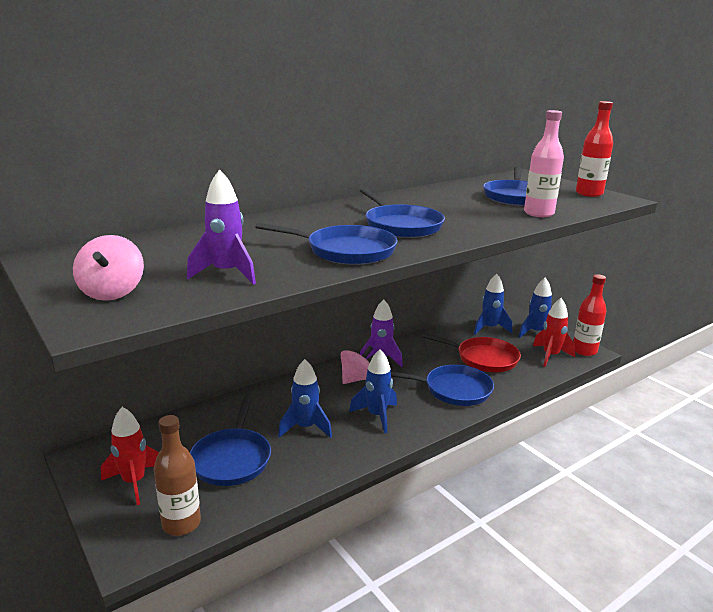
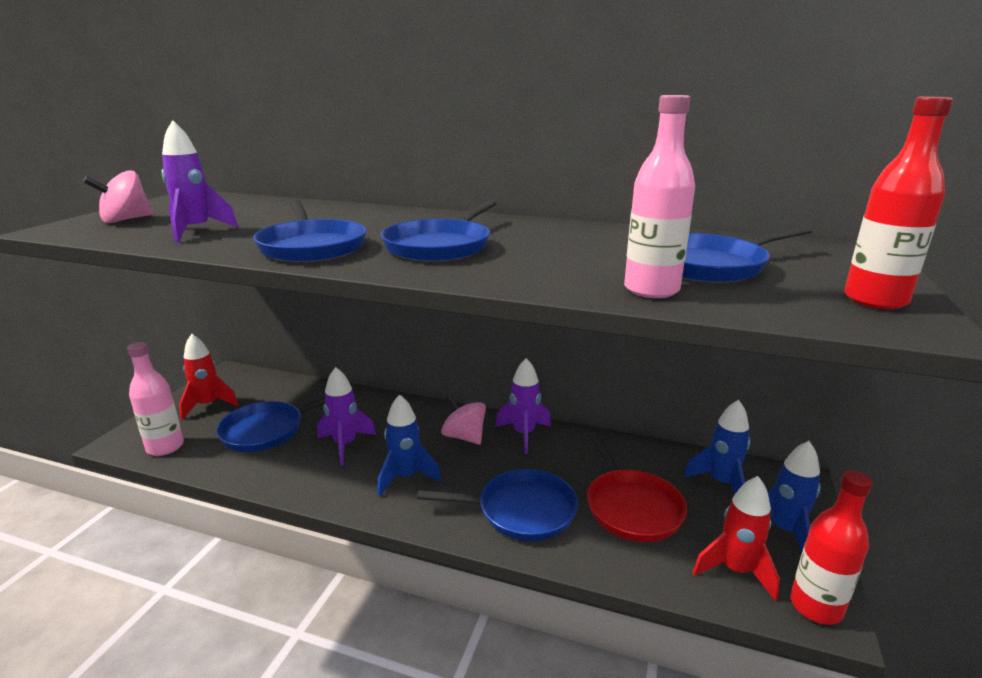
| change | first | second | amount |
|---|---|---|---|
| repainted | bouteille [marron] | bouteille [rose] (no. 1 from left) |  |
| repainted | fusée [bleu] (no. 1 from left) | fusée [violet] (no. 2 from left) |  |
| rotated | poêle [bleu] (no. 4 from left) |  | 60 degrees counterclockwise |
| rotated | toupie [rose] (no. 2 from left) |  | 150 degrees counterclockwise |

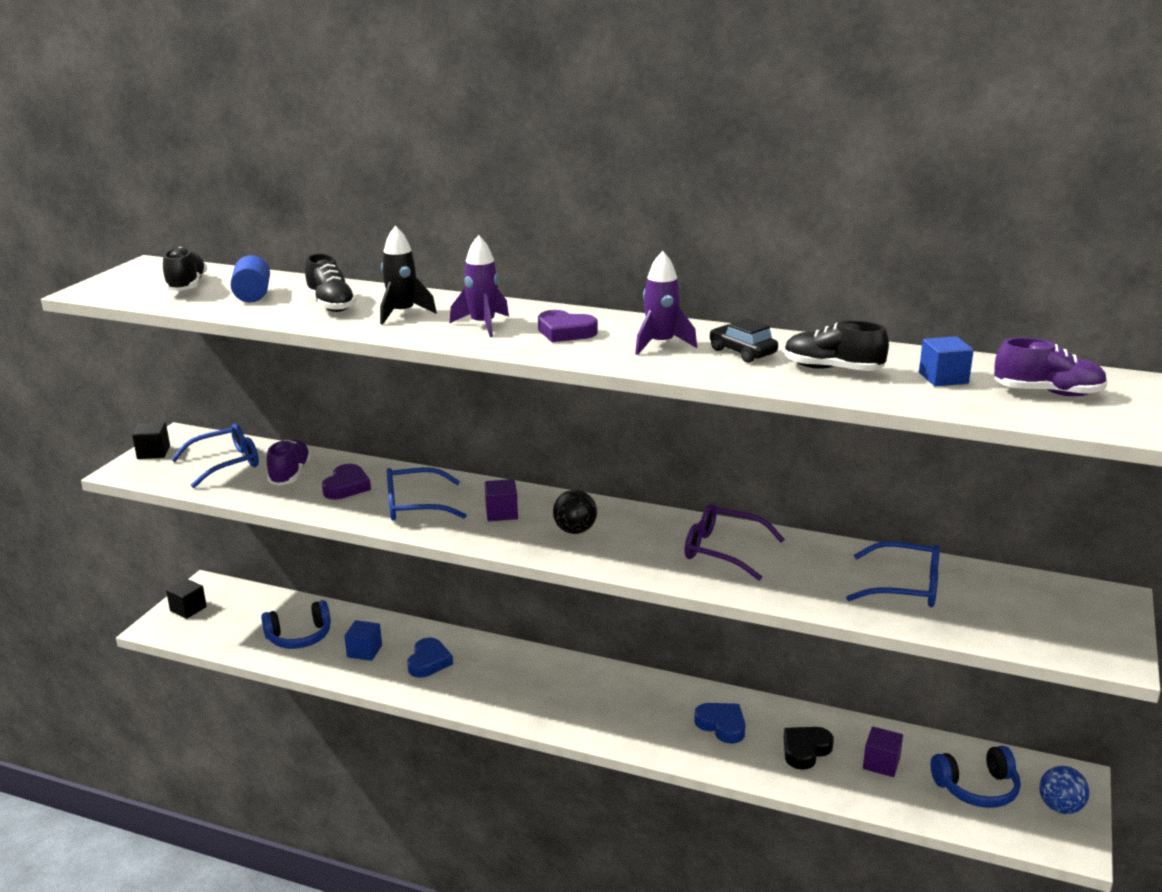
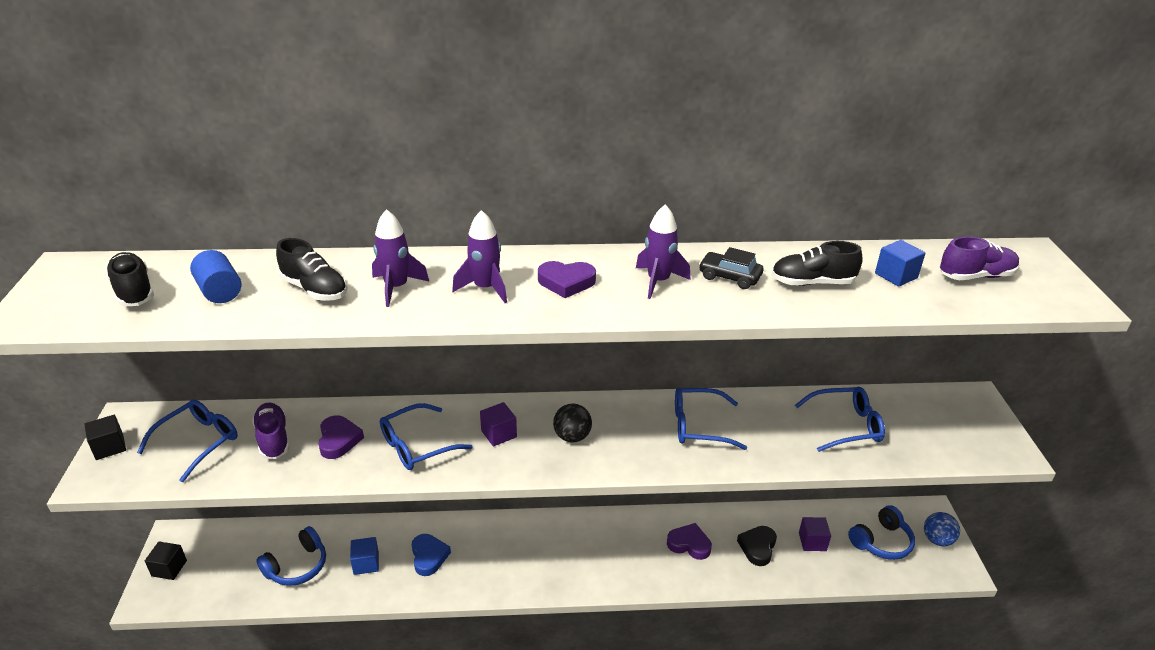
| change | first | second | amount |
|---|---|---|---|
| repainted | fusée [noir] | fusée [violet] (no. 1 from left) |  |
| repainted | cœur [bleu] (no. 2 from left) | cœur [violet] (no. 3 from left) |  |
| repainted | lunettes [violet] | lunettes [bleu] (no. 3 from left) |  |

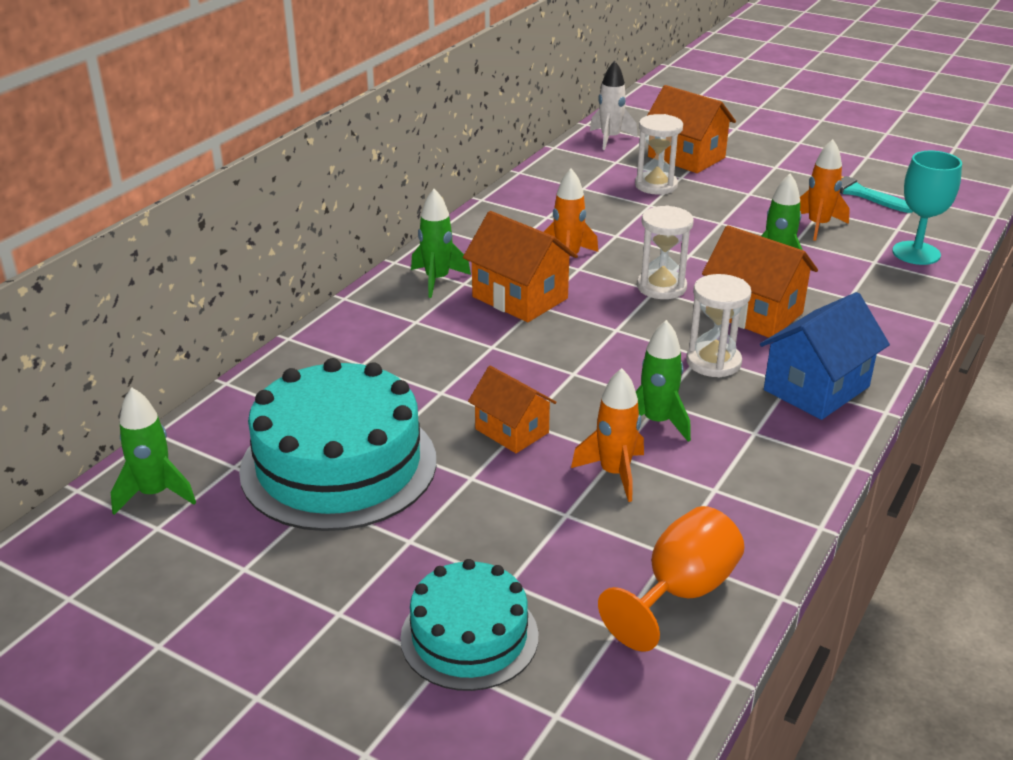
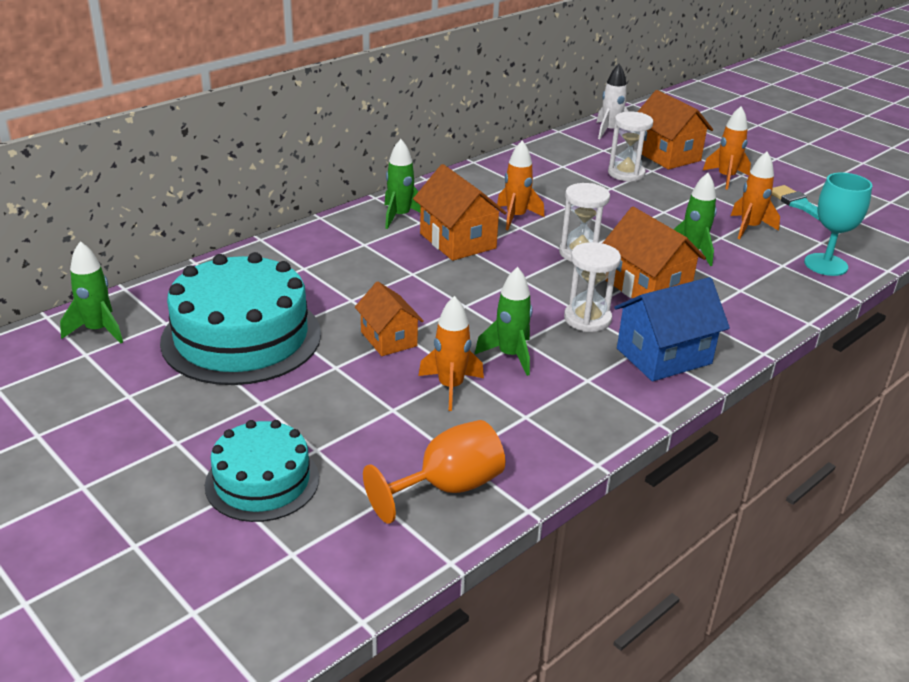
| change | first | second | amount |
|---|---|---|---|
| new |  | fusée [orange] (no. 3 from left) |  |

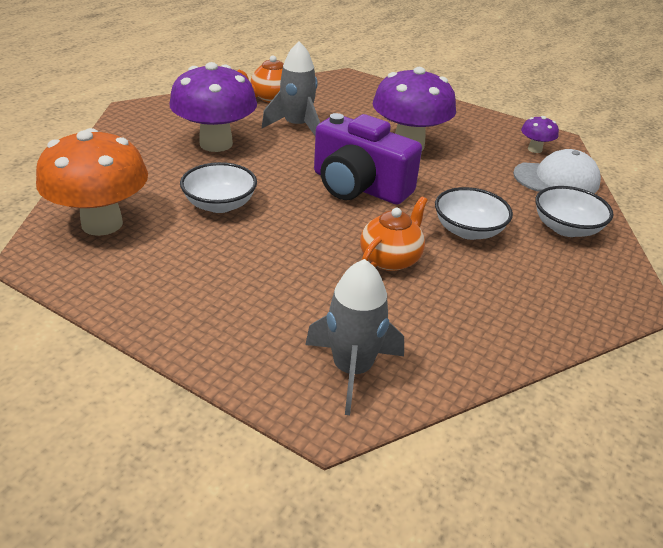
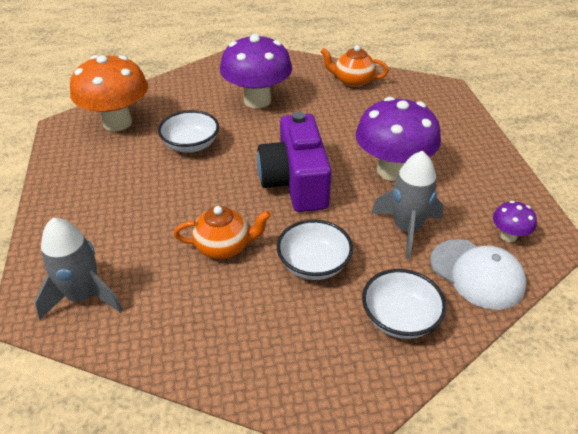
| change | first | second | amount |
|---|---|---|---|
| shifted | fusée [gris] (no. 1 from left in the first image) | fusée [gris] (no. 2 from left) |  |

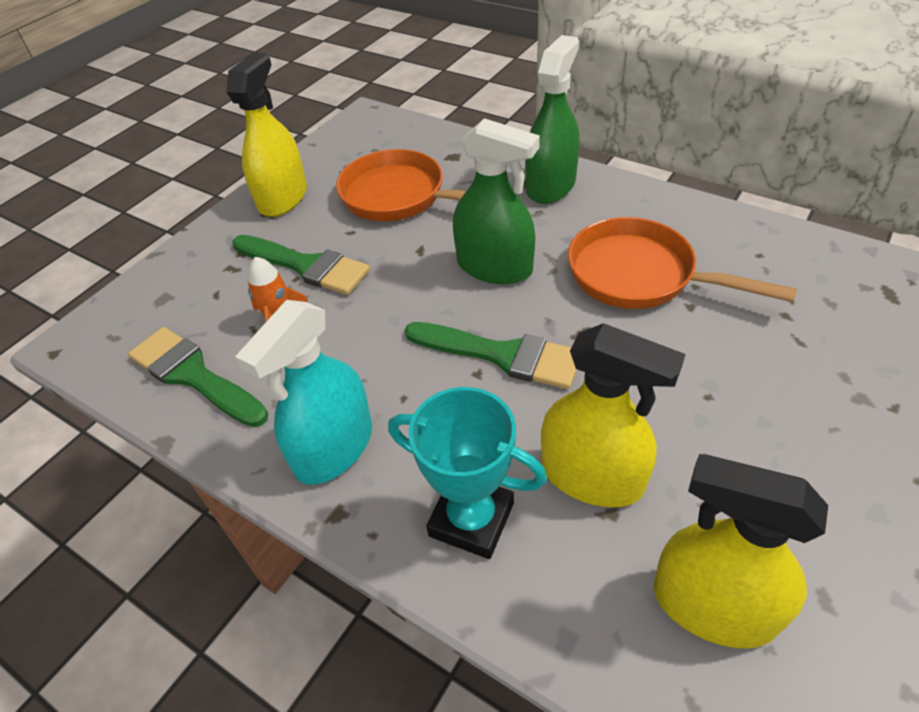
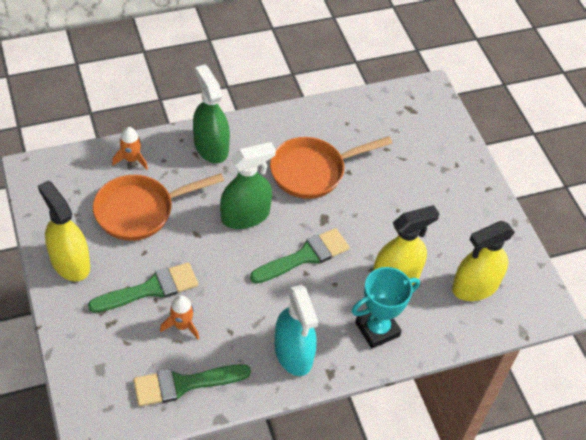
| change | first | second | amount |
|---|---|---|---|
| new |  | fusée [orange] (no. 1 from left) |  |

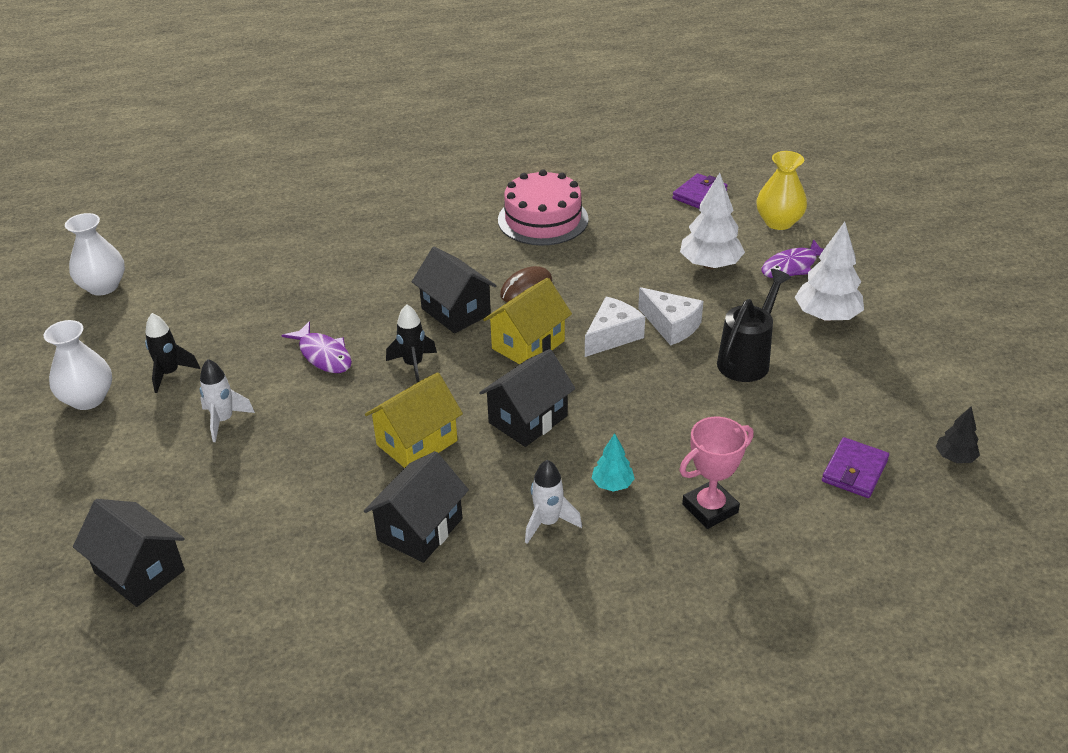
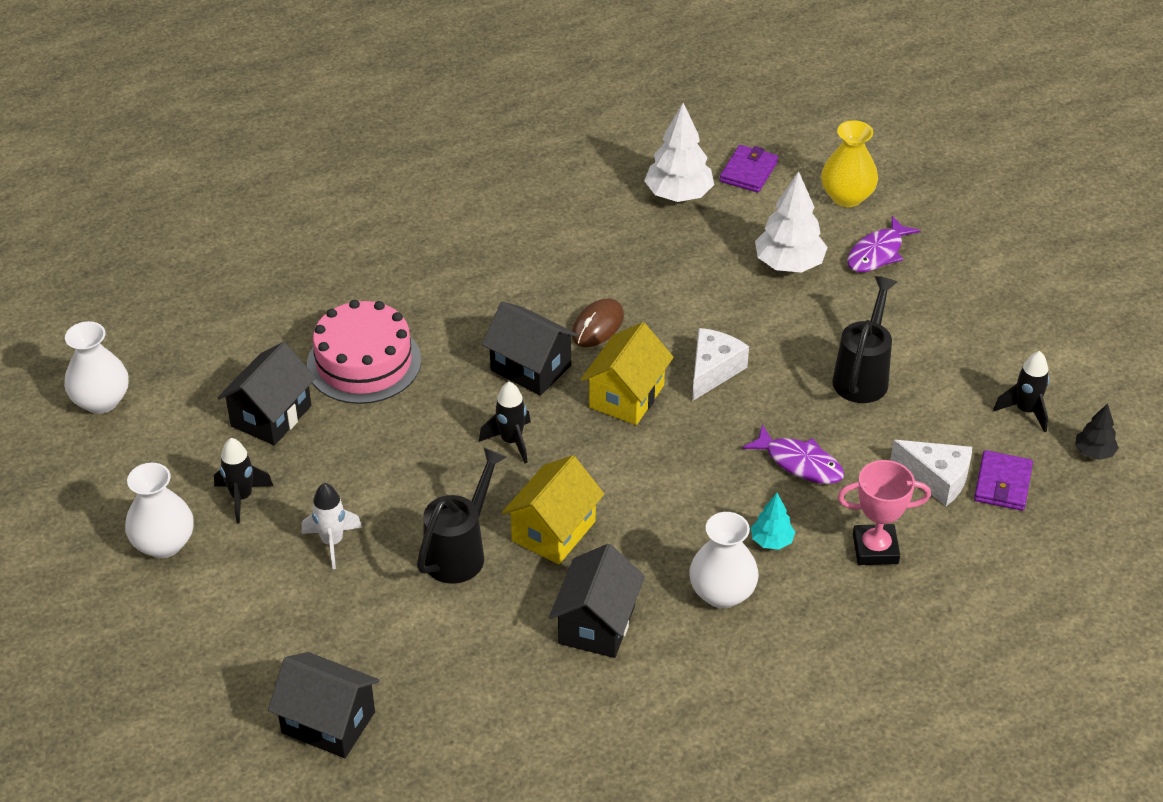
| change | first | second | amount |
|---|---|---|---|
| shifted | maison [noir] (no. 4 from left in the first image) | maison [noir] (no. 1 from left) |  |
| shifted | gâteau [rose] |  |  |
| new |  | arrosoir [noir] (no. 1 from left) |  |
| shifted | arbre [blanc] (no. 2 from left in the first image) | arbre [blanc] (no. 1 from left) |  |
| swapped | fusée [blanc] (no. 2 from left) | vase [blanc] (no. 3 from left) |  |
| shifted | poisson [violet] (no. 1 from left) |  |  |
| rotated | trophée [rose] |  | 45 degrees clockwise |
| shifted | fromage [blanc] (no. 2 from left) |  |  |
| new |  | fusée [noir] (no. 3 from left) |  |

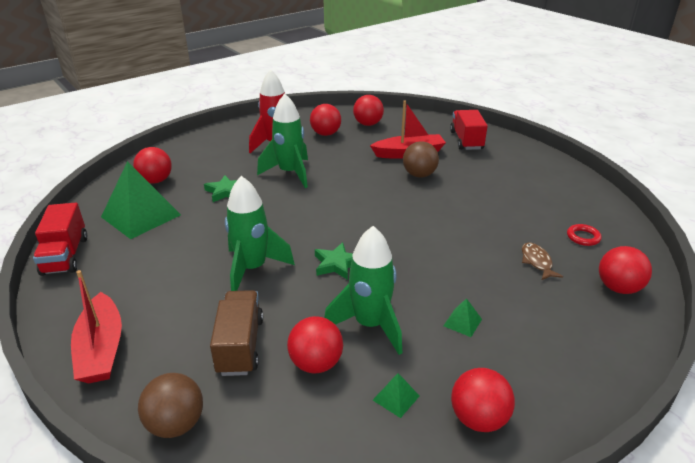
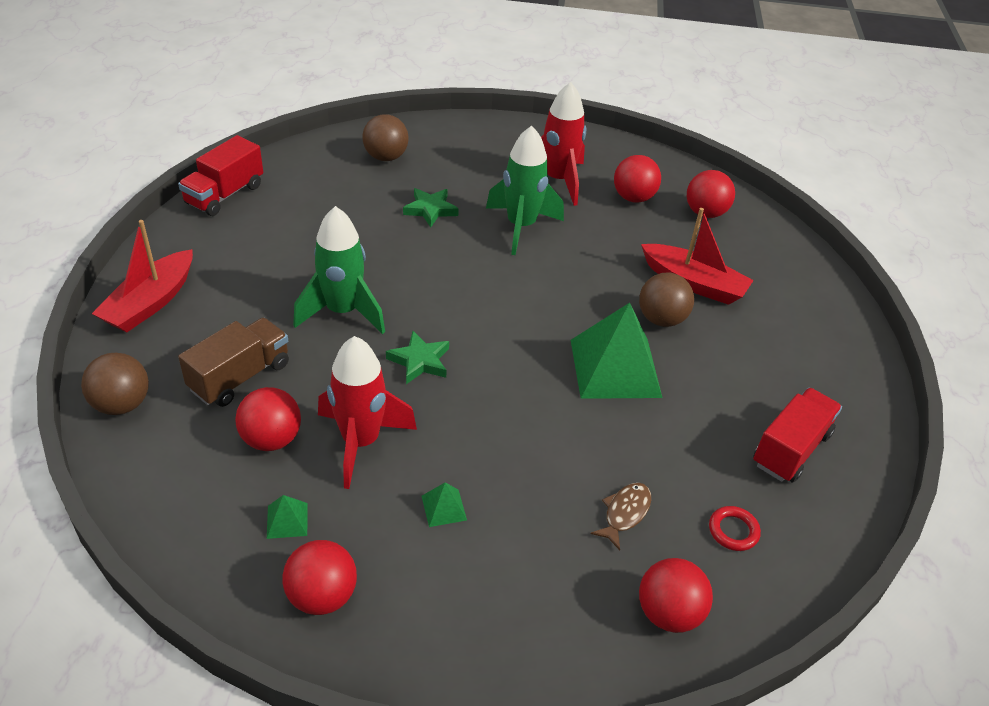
| change | first | second | amount |
|---|---|---|---|
| repainted | fusée [vert] (no. 3 from left) | fusée [rouge] (no. 1 from left) |  |
| repainted | balle [rouge] (no. 1 from left) | balle [marron] (no. 2 from left) |  |
| shifted | pyramide [vert] (no. 1 from left in the first image) | pyramide [vert] (no. 3 from left) |  |
| shifted | camion [rouge] (no. 2 from left) |  |  |

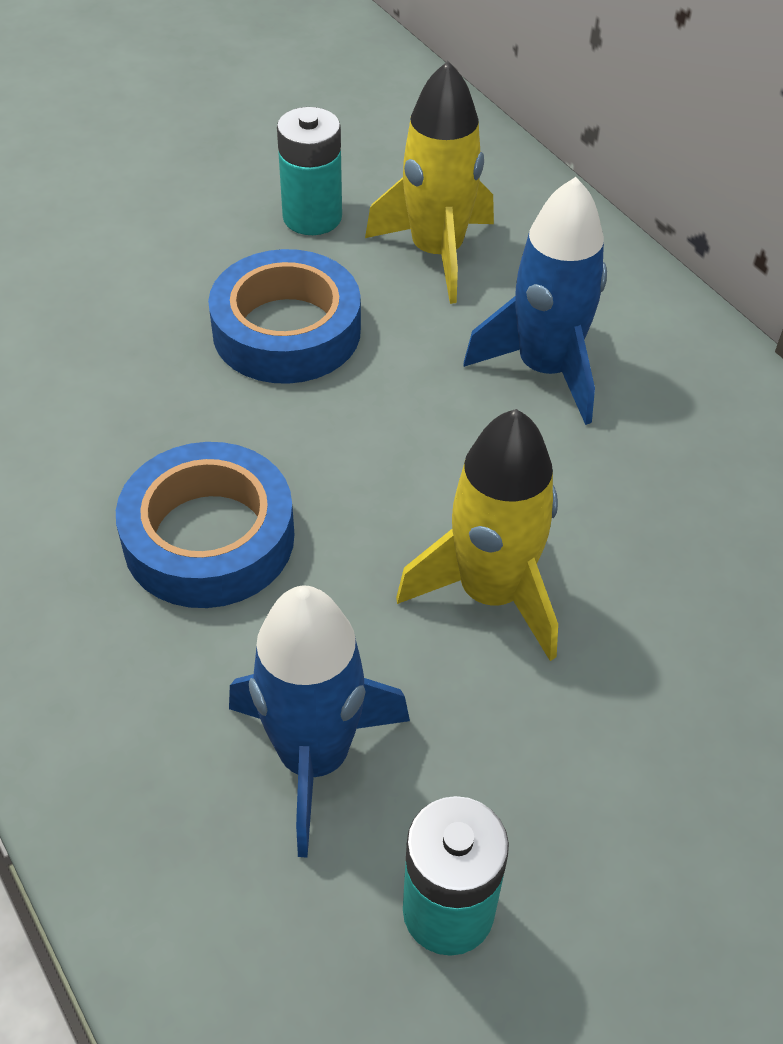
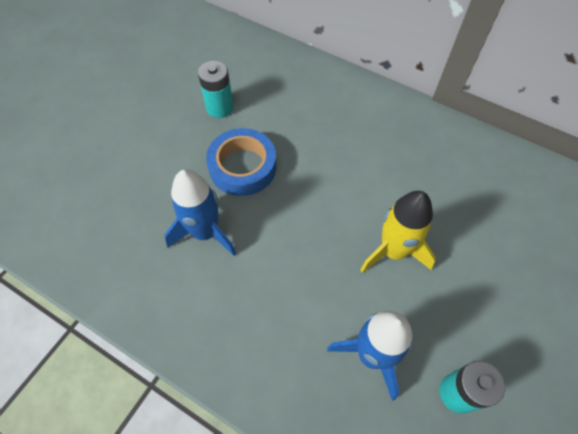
| change | first | second | amount |
|---|---|---|---|
| shifted | fusée [bleu] (no. 2 from left in the first image) | fusée [bleu] (no. 1 from left) |  |
| gone | ruban adhésif [bleu] (no. 1 from left) |  |  |
| gone | fusée [jaune] (no. 1 from left) |  |  |

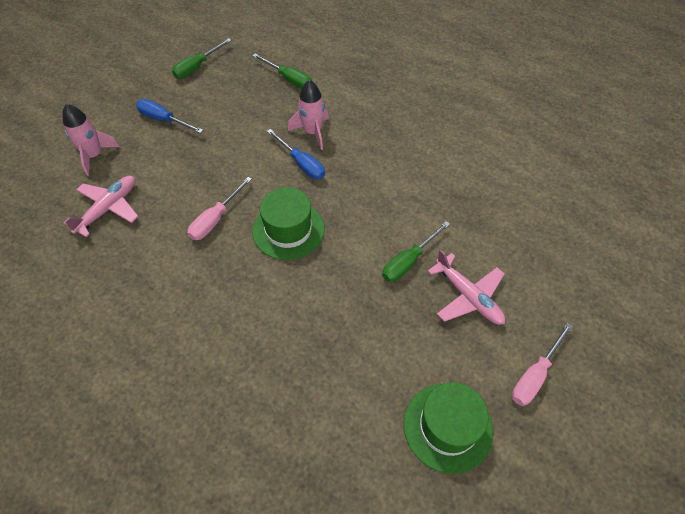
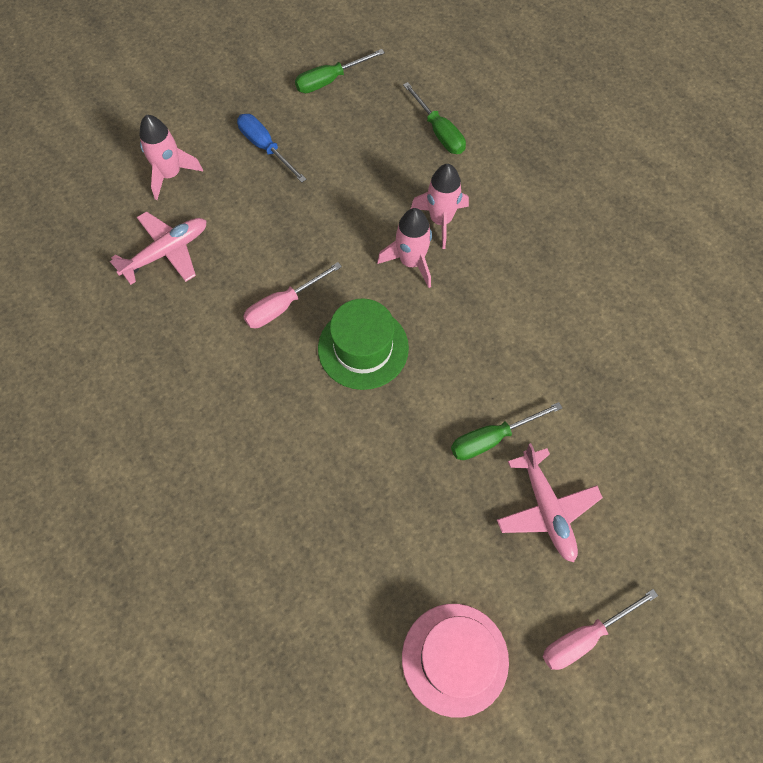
| change | first | second | amount |
|---|---|---|---|
| swapped | tournevis [bleu] (no. 2 from left) | fusée [rose] (no. 2 from left) |  |
| repainted | chapeau [vert] (no. 2 from left) | chapeau [rose] |  |

